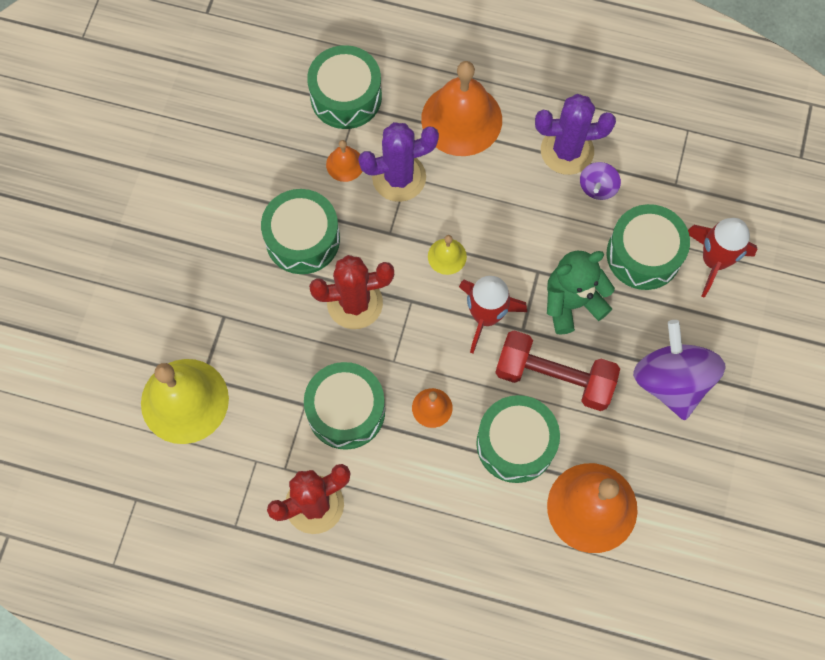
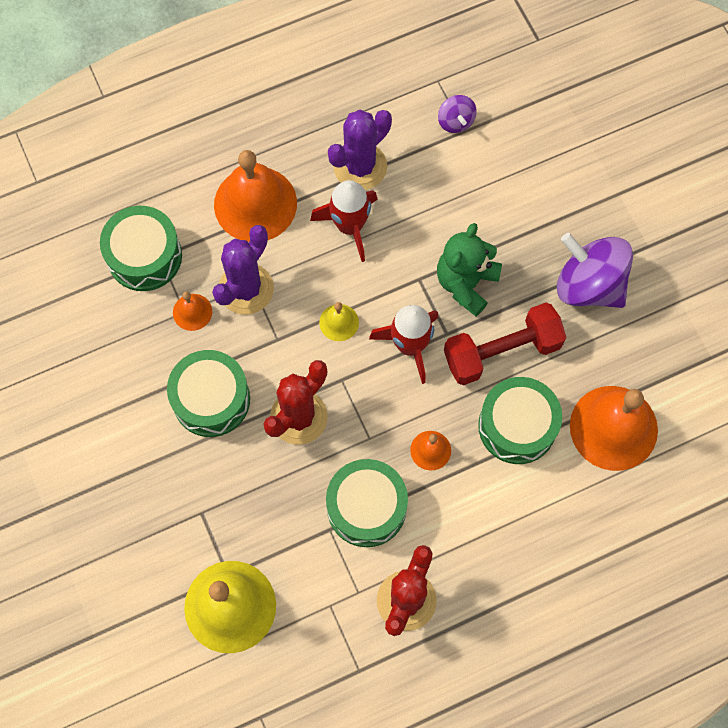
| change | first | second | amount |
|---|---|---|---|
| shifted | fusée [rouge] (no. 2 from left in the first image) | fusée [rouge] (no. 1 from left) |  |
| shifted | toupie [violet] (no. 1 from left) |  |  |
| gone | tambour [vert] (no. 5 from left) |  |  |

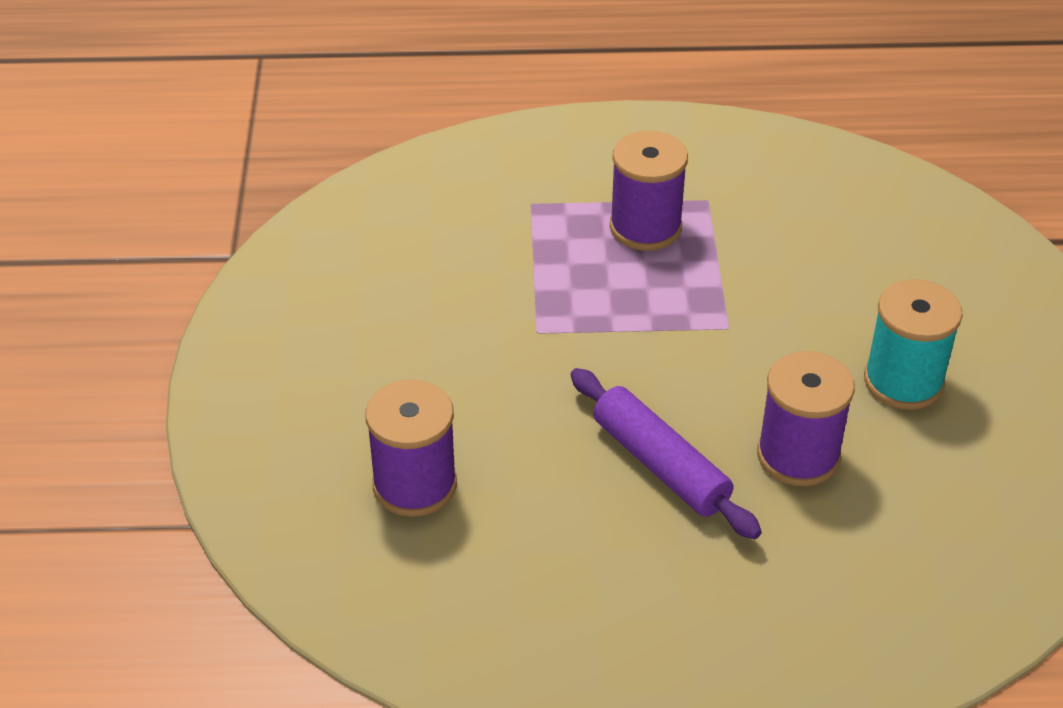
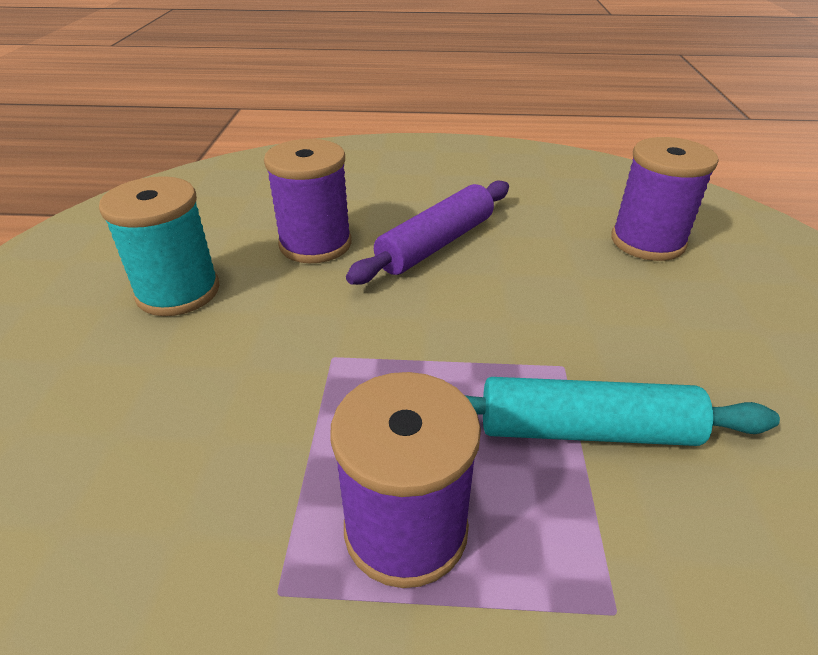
| change | first | second | amount |
|---|---|---|---|
| rotated | rouleau à pâtisserie [violet] |  | 75 degrees clockwise |
| new |  | rouleau à pâtisserie [turquoise] |  |

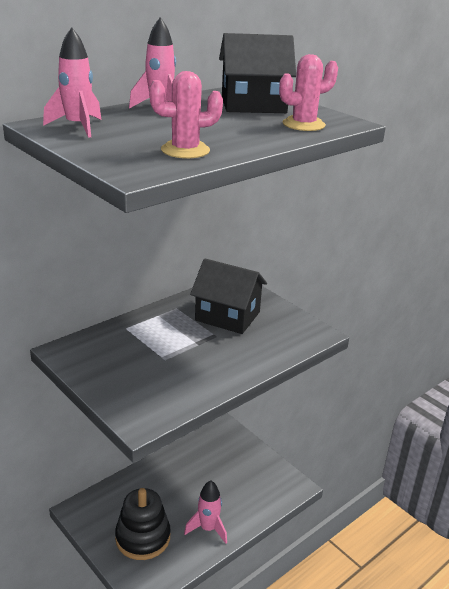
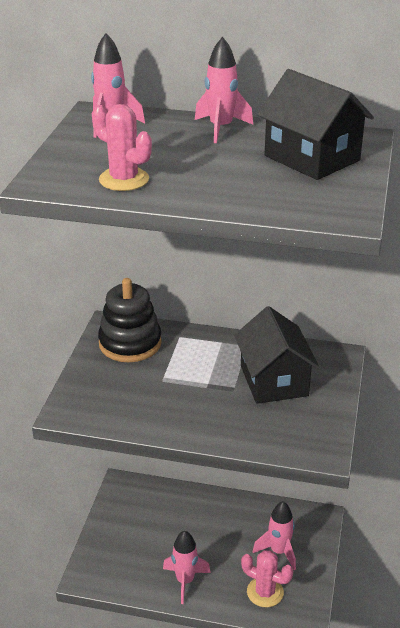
| change | first | second | amount |
|---|---|---|---|
| shifted | jouet à empiler [noir] |  |  |
| shifted | cactus [rose] (no. 2 from left) |  |  |
| new |  | fusée [rose] (no. 4 from left) |  |

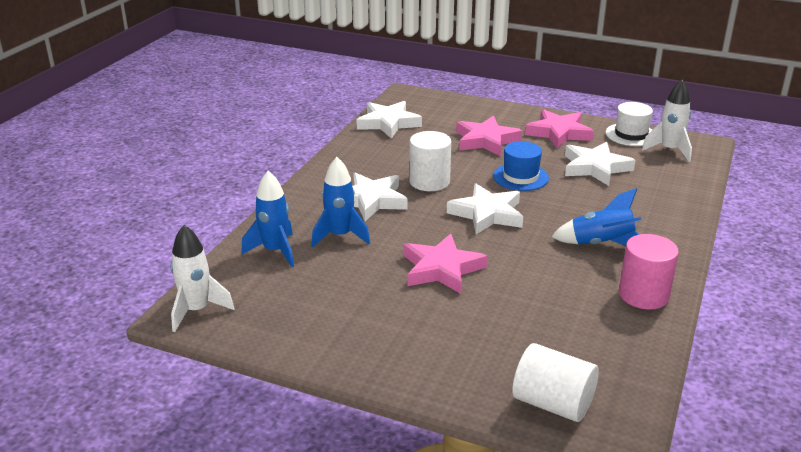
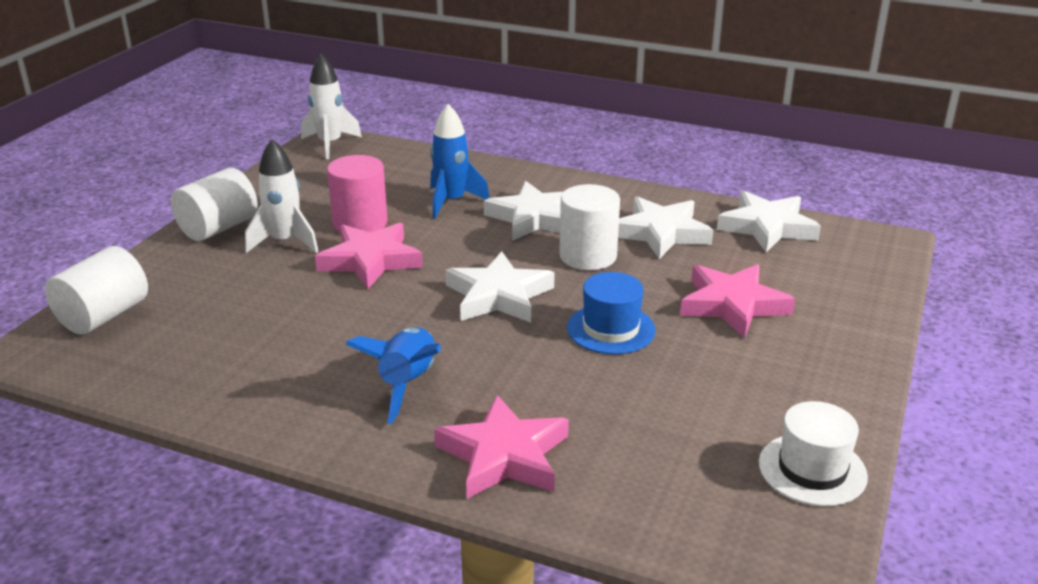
| change | first | second | amount |
|---|---|---|---|
| new |  | cylindre [blanc] (no. 2 from left) |  |
| shifted | fusée [blanc] (no. 2 from left in the first image) | fusée [blanc] (no. 1 from left) |  |
| shifted | cylindre [rose] |  |  |
| shifted | étoile [rose] (no. 3 from left in the first image) | étoile [rose] (no. 2 from left) |  |
| shifted | étoile [blanc] (no. 4 from left in the first image) | étoile [blanc] (no. 3 from left) |  |
| gone | fusée [bleu] (no. 1 from left) |  |  |

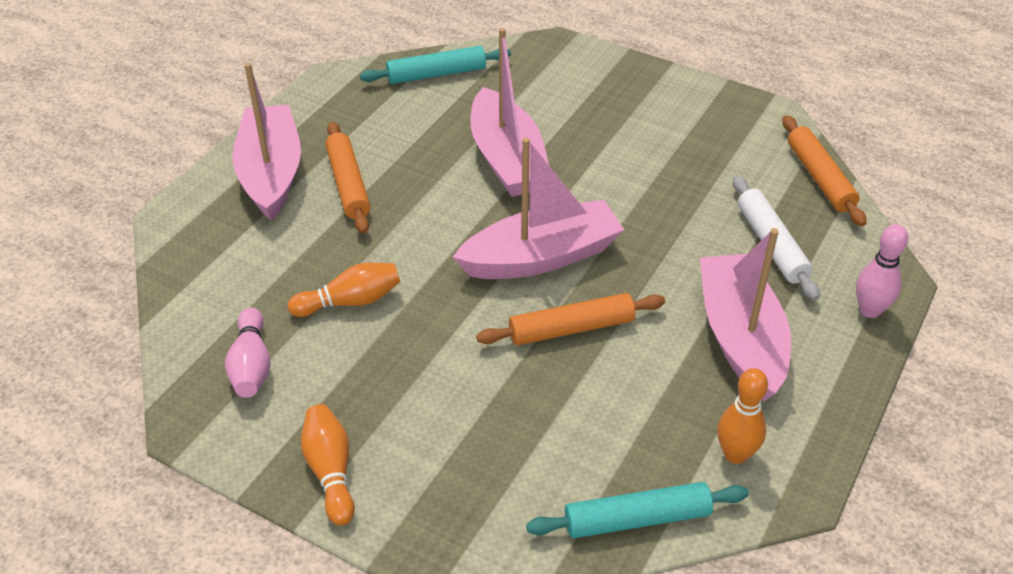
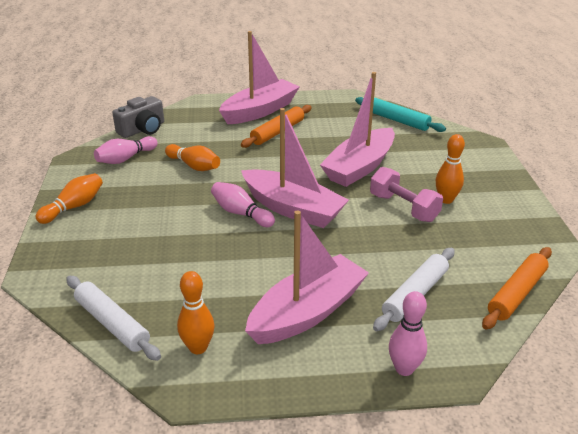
| change | first | second | amount |
|---|---|---|---|
| repainted | rouleau à pâtisserie [turquoise] (no. 2 from left) | rouleau à pâtisserie [blanc] (no. 1 from left) |  |
| new |  | appareil photo [gris] |  |
| new |  | quille [rose] (no. 2 from left) |  |
| new |  | haltère [rose] |  |
| new |  | quille [orange] (no. 4 from left) |  |
| gone | rouleau à pâtisserie [orange] (no. 2 from left) |  |  |

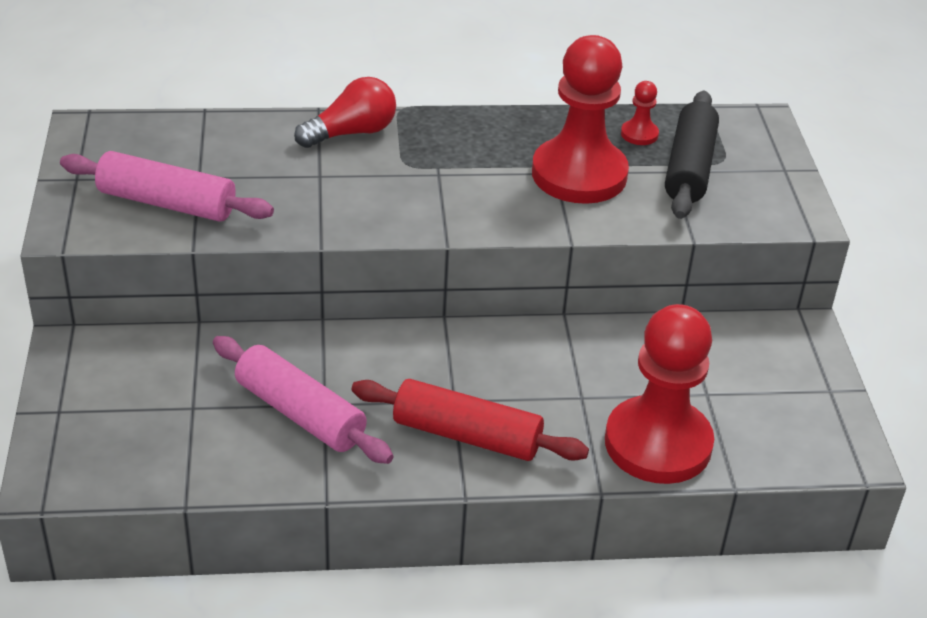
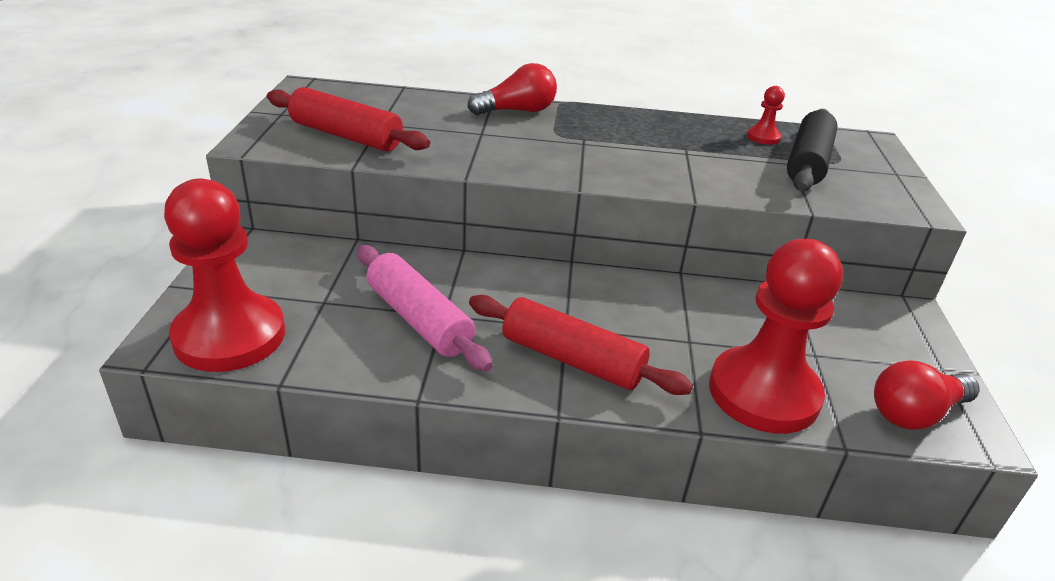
| change | first | second | amount |
|---|---|---|---|
| shifted | pion [rouge] (no. 1 from left) |  |  |
| repainted | rouleau à pâtisserie [rose] (no. 1 from left) | rouleau à pâtisserie [rouge] (no. 1 from left) |  |
| new |  | ampoule [rouge] (no. 2 from left) |  |

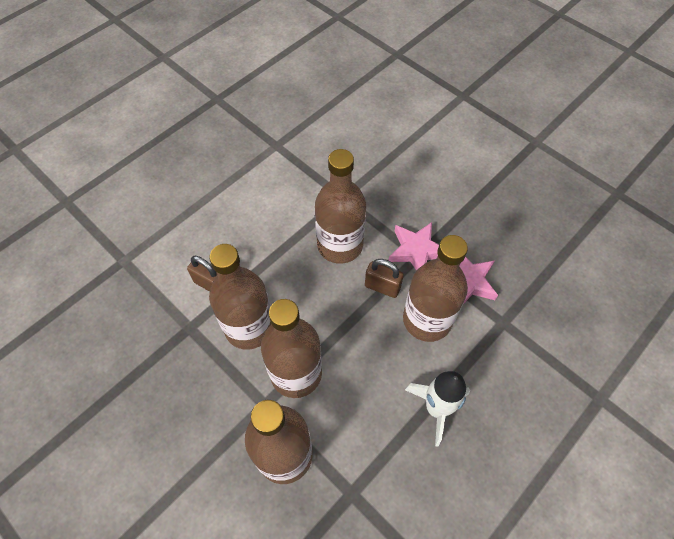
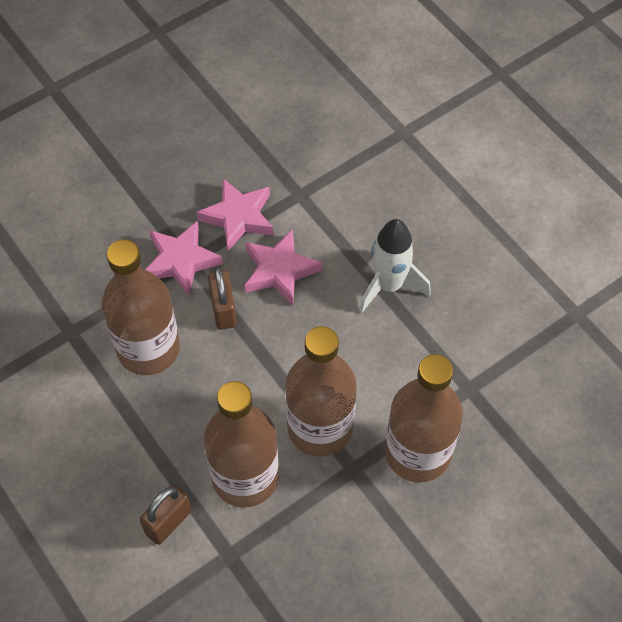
| change | first | second | amount |
|---|---|---|---|
| rotated | cadenas [marron] (no. 2 from left) |  | 45 degrees counterclockwise |
| swapped | bouteille [marron] (no. 5 from left) | étoile [rose] (no. 3 from left) |  |

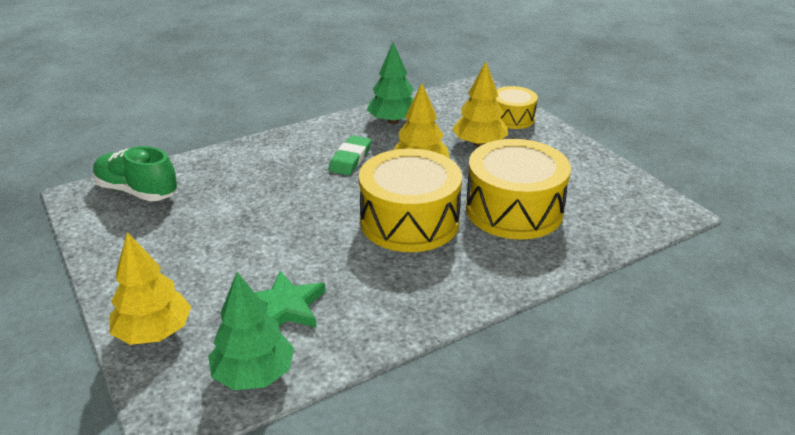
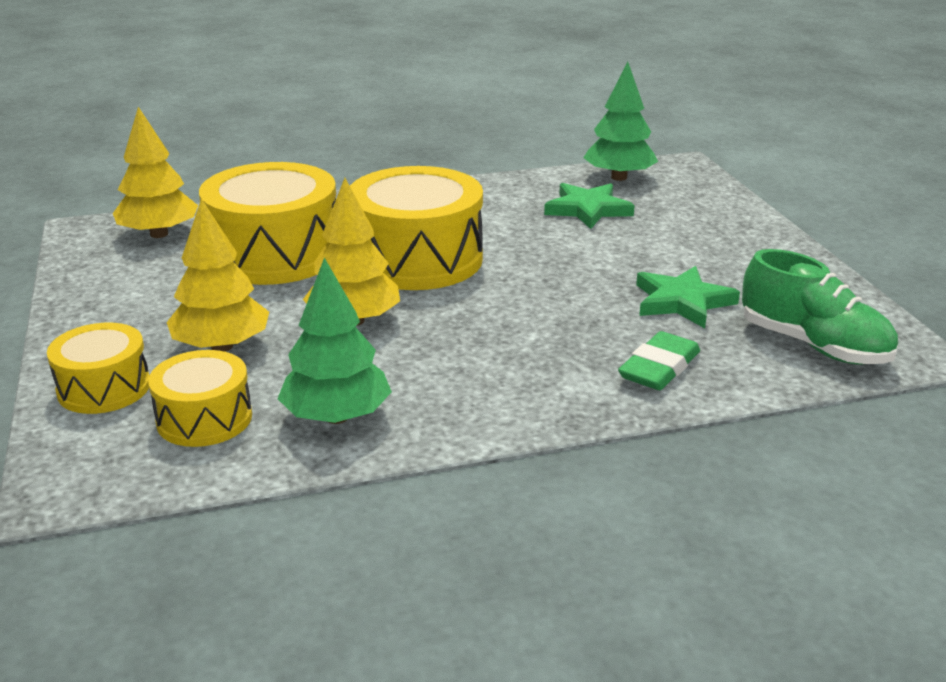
| change | first | second | amount |
|---|---|---|---|
| shifted | arbre [jaune] (no. 1 from left) |  |  |
| new |  | tambour [jaune] (no. 2 from left) |  |
| shifted | gomme [vert] |  |  |
| new |  | étoile [vert] (no. 2 from left) |  |

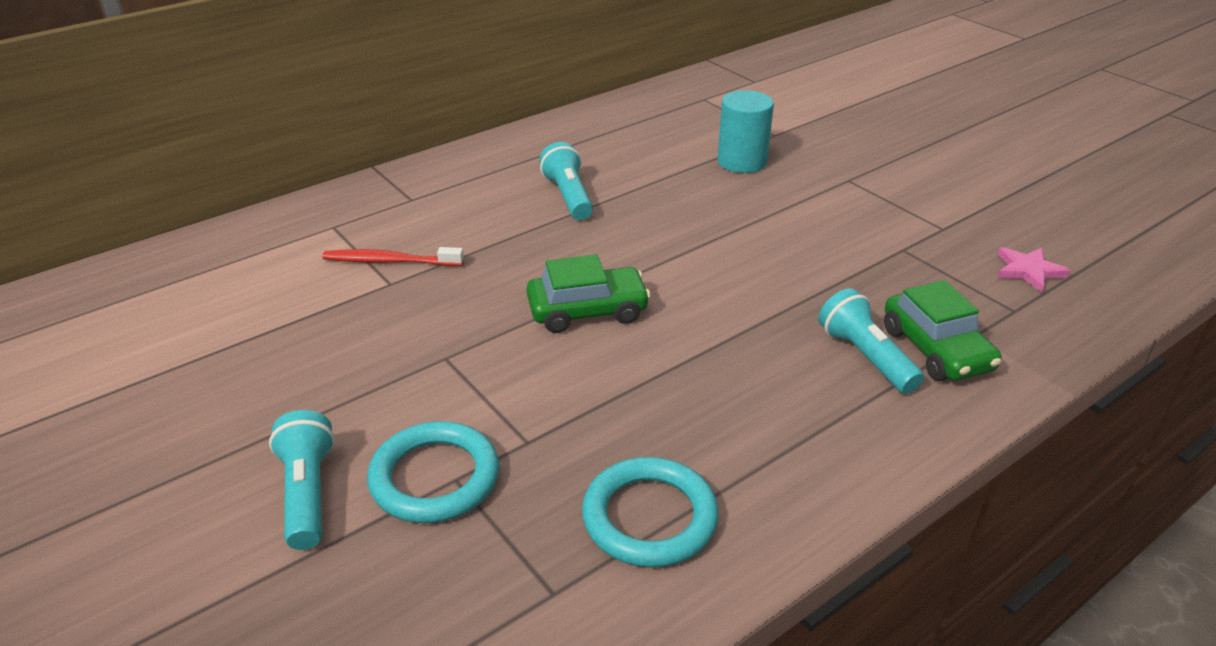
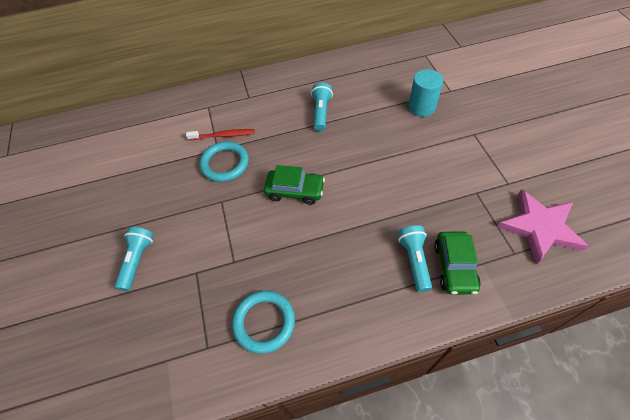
| change | first | second | amount |
|---|---|---|---|
| rotated | brosse à dents [rouge] |  | 150 degrees clockwise |
| shifted | anneau [turquoise] (no. 1 from left) |  |  |
| scaled | étoile [rose] |  | x2.01 |

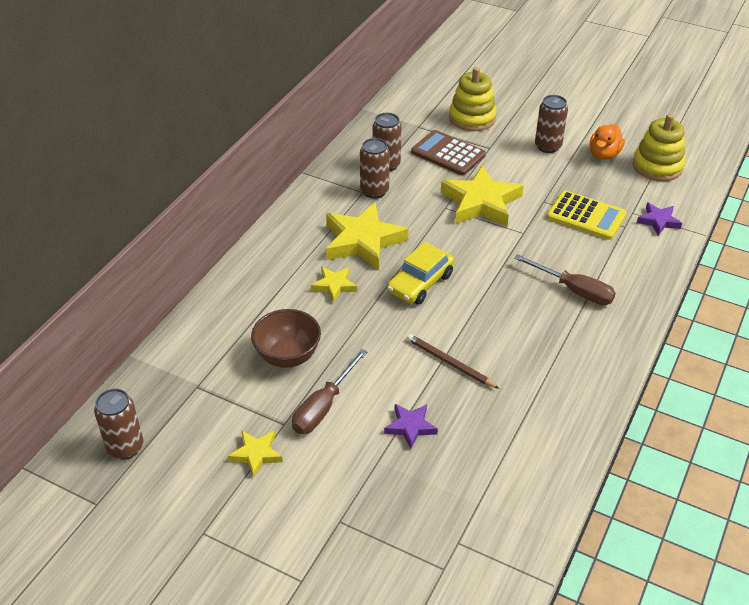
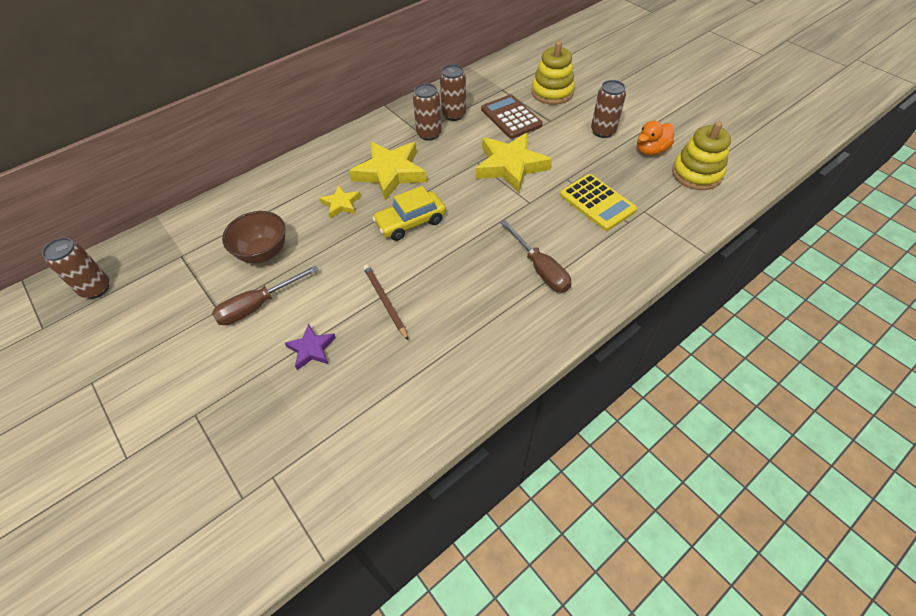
| change | first | second | amount |
|---|---|---|---|
| gone | étoile [jaune] (no. 1 from left) |  |  |
| gone | étoile [violet] (no. 2 from left) |  |  |

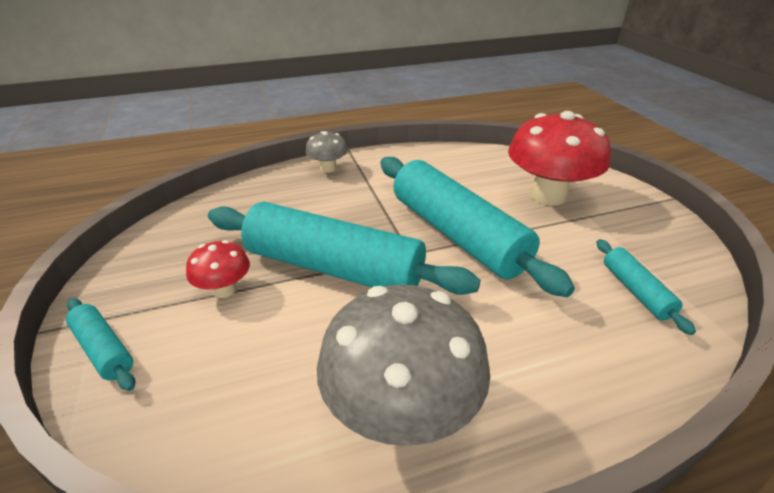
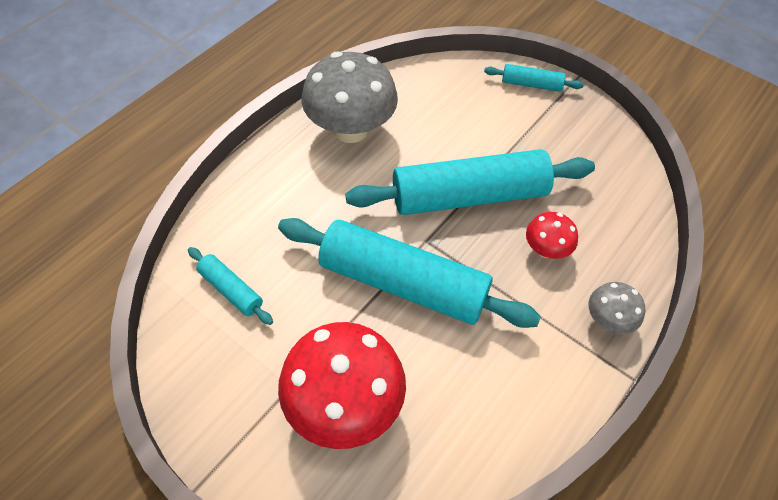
| change | first | second | amount |
|---|---|---|---|
| shifted | champignon [rouge] (no. 1 from left in the first image) | champignon [rouge] (no. 2 from left) |  |

